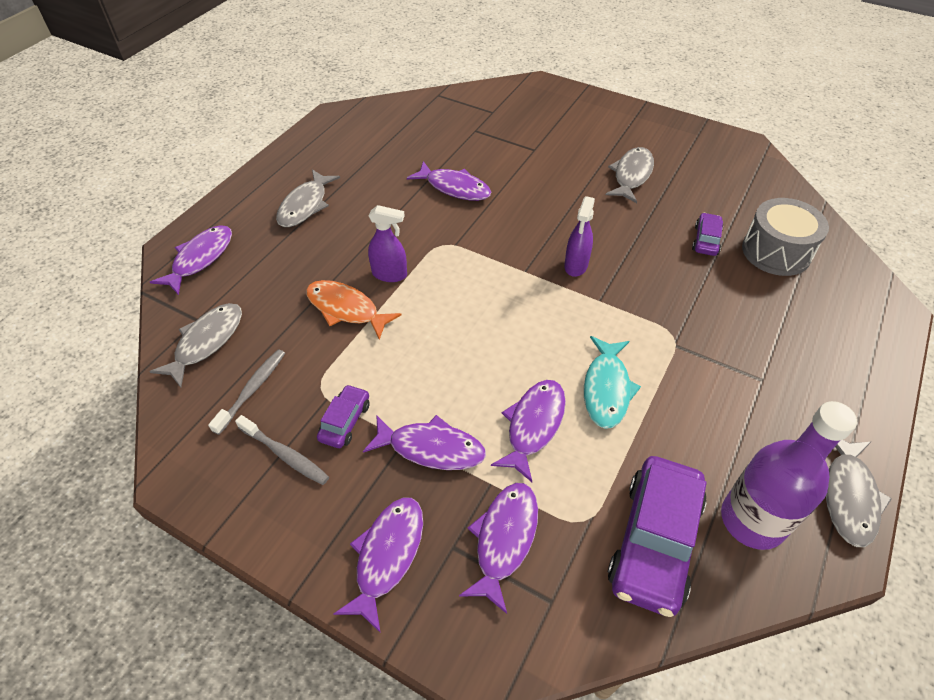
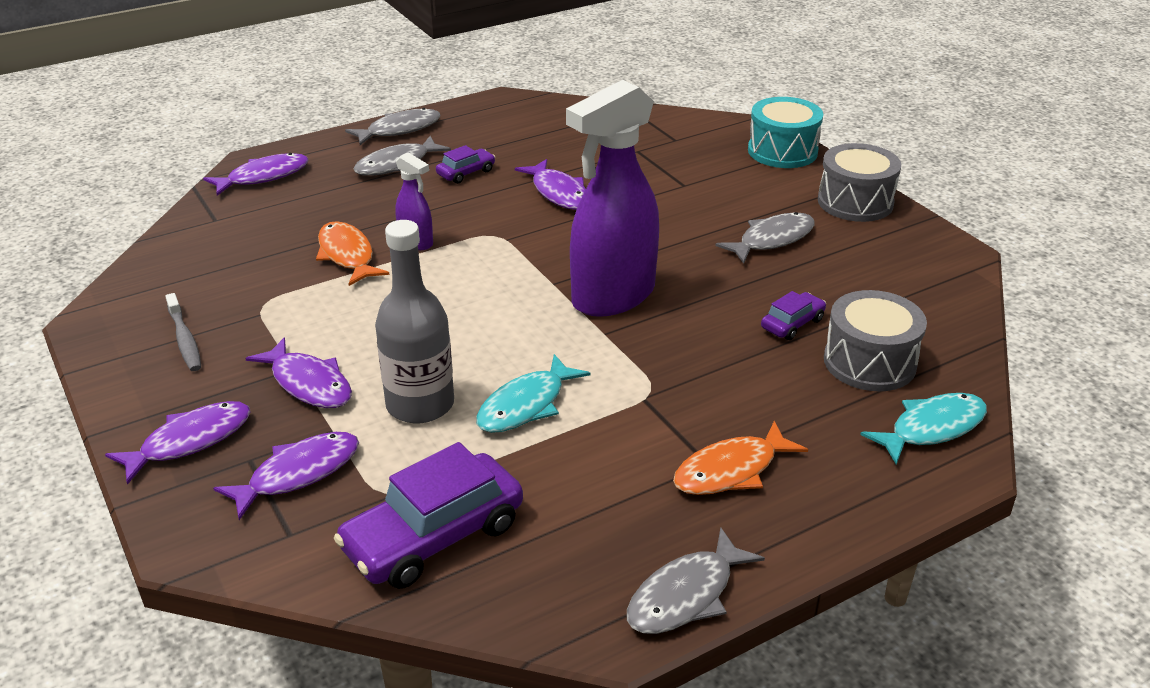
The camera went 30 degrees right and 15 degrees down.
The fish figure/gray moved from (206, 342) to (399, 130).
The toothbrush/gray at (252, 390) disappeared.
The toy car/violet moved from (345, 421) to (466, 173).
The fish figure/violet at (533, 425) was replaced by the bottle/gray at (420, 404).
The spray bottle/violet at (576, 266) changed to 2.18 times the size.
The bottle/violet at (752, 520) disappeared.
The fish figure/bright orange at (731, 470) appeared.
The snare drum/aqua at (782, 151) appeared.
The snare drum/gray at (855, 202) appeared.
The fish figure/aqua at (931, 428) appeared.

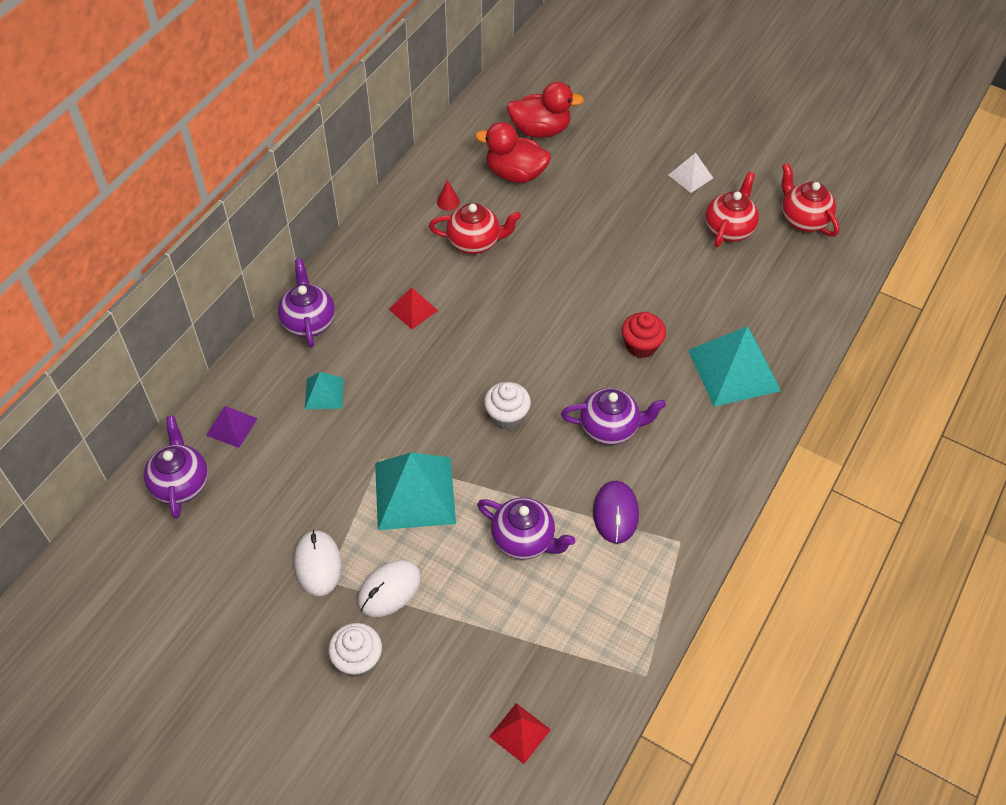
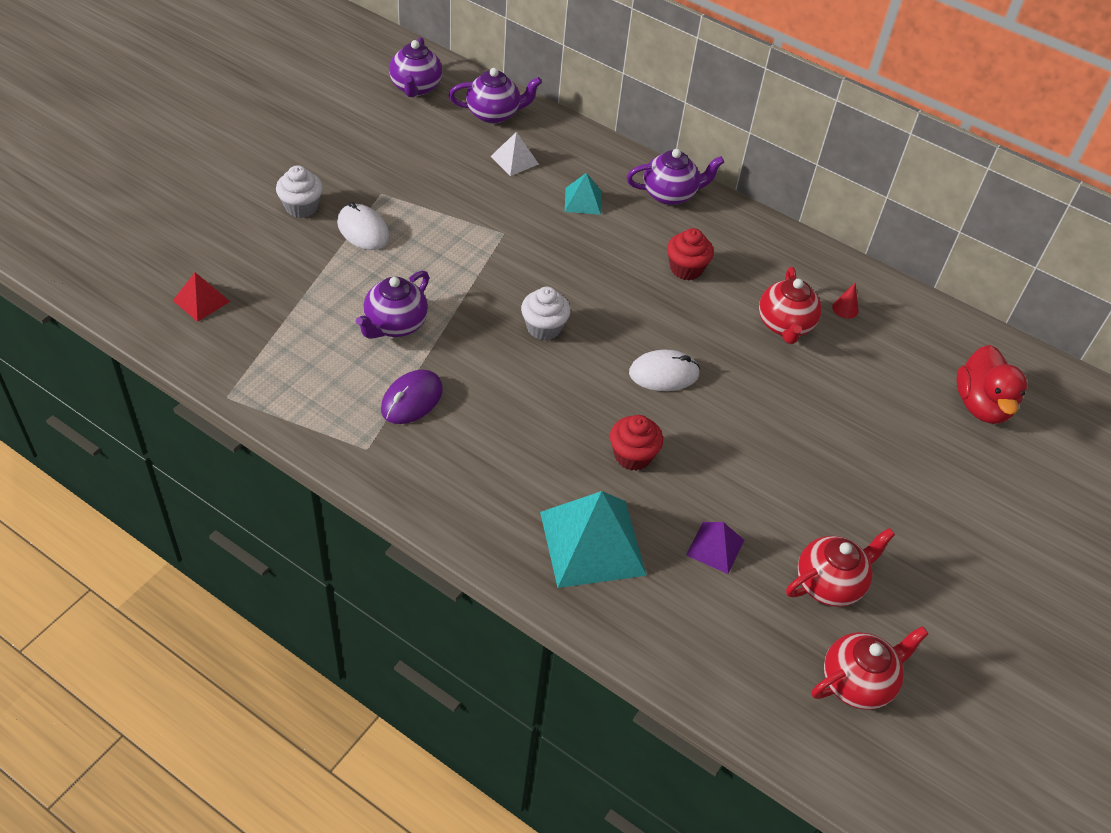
The camera went 90 degrees right and 5 degrees down.
The pyramid/violet moved from (231, 427) to (715, 547).
The mouse/pure white moved from (318, 564) to (664, 374).
The pyramid/aqua at (415, 492) disappeared.
The pyramid/red at (413, 309) was replaced by the fairy cake/red at (686, 269).
The rubber duck/red at (515, 174) disappeared.
The china teapot/violet moved from (610, 428) to (416, 88).
The mouse/violet at (615, 513) turned 60 degrees counterclockwise.
The pyramid/pure white moved from (690, 176) to (514, 160).
The china teapot/red at (729, 229) turned 60 degrees counterclockwise.

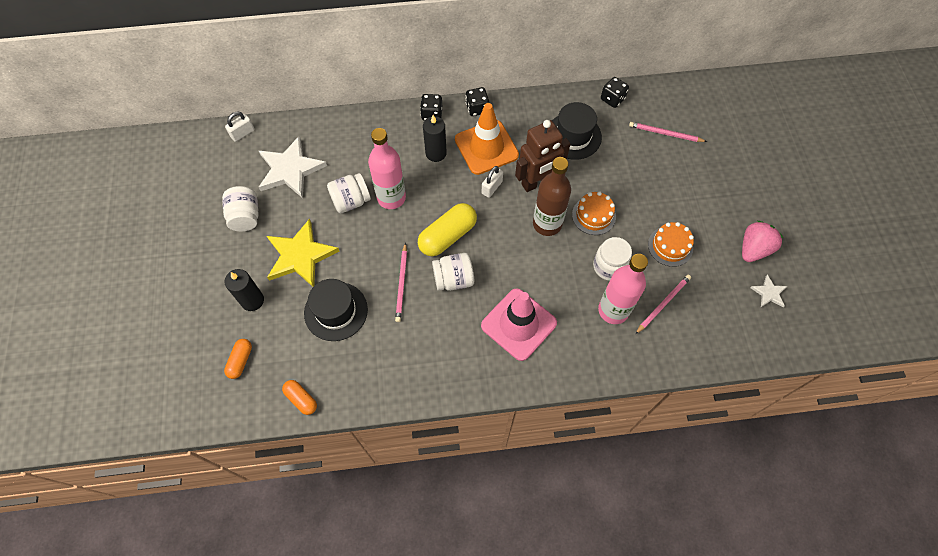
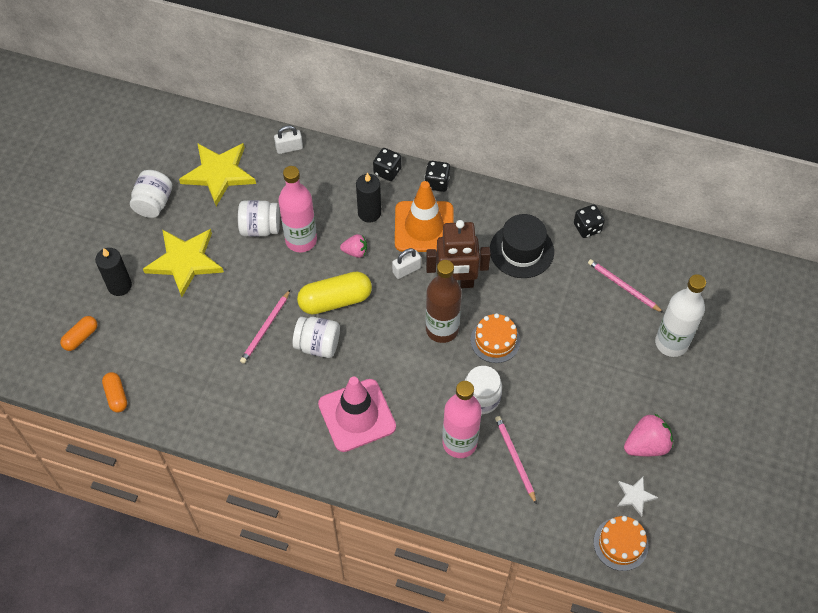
The camera went 25 degrees right and 5 degrees down.
The lock/pure white moved from (242, 133) to (289, 148).
The star shape/pure white at (290, 169) became the star shape/yellow at (219, 173).
The tall hat/jet-black at (336, 311) disappeared.
The lead pencil/pink at (663, 304) turned 90 degrees counterclockwise.
The gateau/bright orange moved from (670, 246) to (620, 544).
The berry/pink at (355, 251) appeared.
The bottle/pure white at (671, 343) appeared.

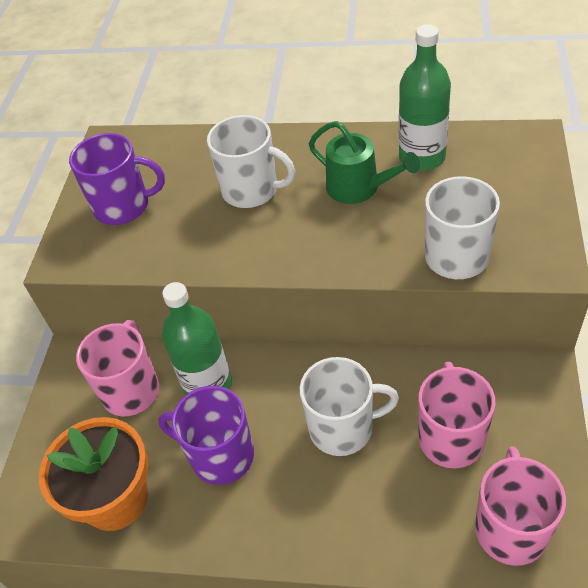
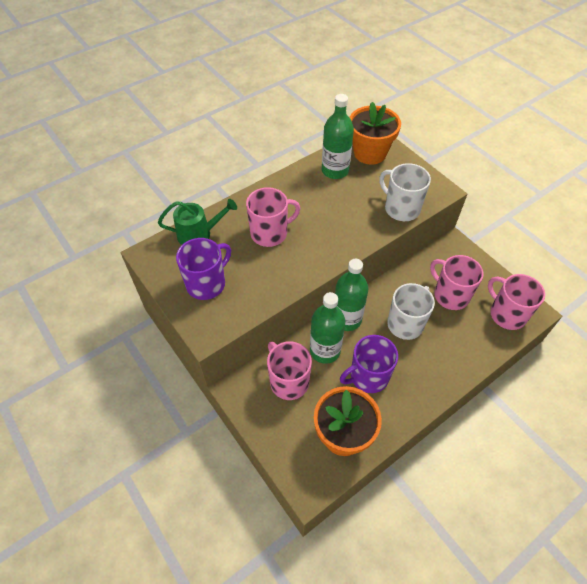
The camera went 50 degrees left and 5 degrees up.
The mug/pure white at (251, 190) became the mug/pink at (270, 233).
The watering can/leaf-green moved from (358, 188) to (198, 234).
The bottle/leaf-green at (346, 319) appeared.
The potted plant/bright orange at (370, 153) appeared.

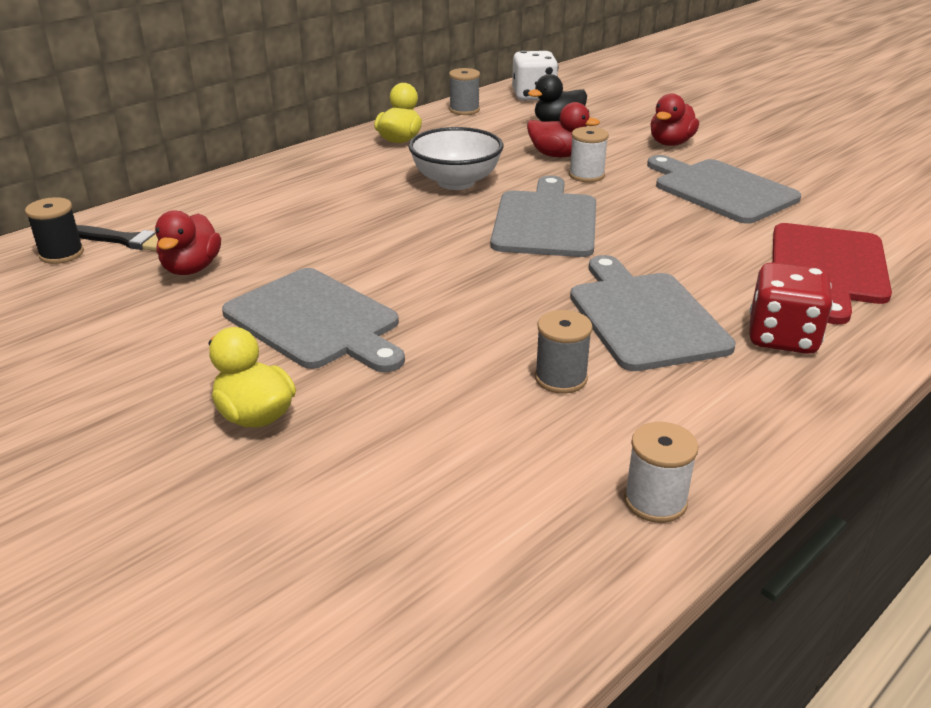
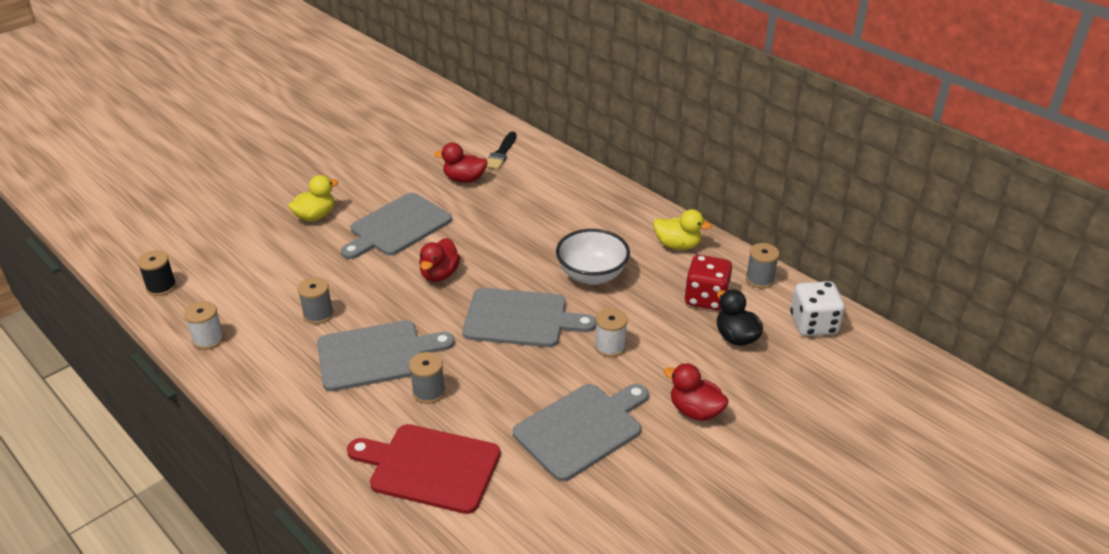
The camera went 90 degrees right and 5 degrees up.
The reel of thread/jet-black moved from (61, 254) to (161, 287).
The rubber duck/red moved from (558, 155) to (439, 274).
The dice/red moved from (782, 337) to (706, 298).
The reel of thread/gray at (429, 392) appeared.

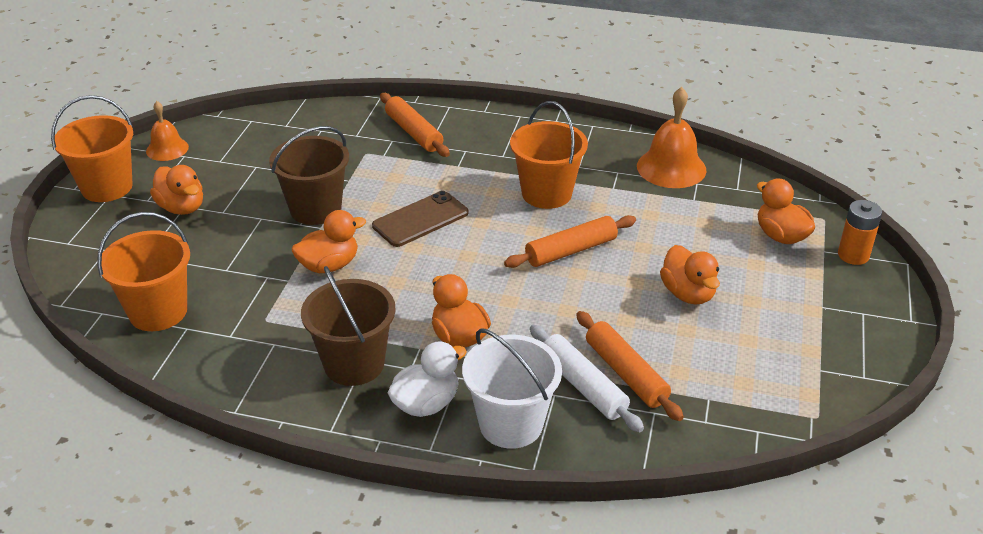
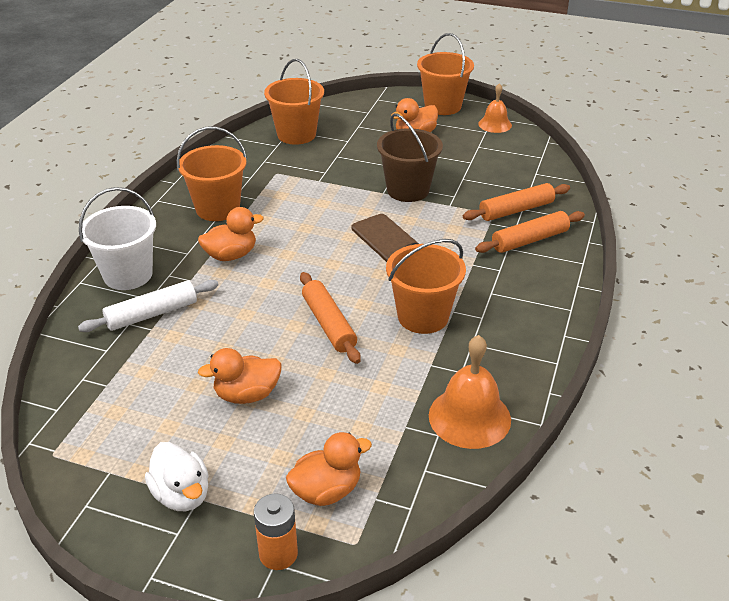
The camera went 95 degrees right and 0 degrees up.
The rubber duck/bright orange at (329, 265) disappeared.
The bucket/dark brown at (354, 364) became the bucket/bright orange at (218, 208).
The rubber duck/pure white moved from (426, 404) to (182, 494).
The pastry roller/bright orange moved from (626, 373) to (516, 210).

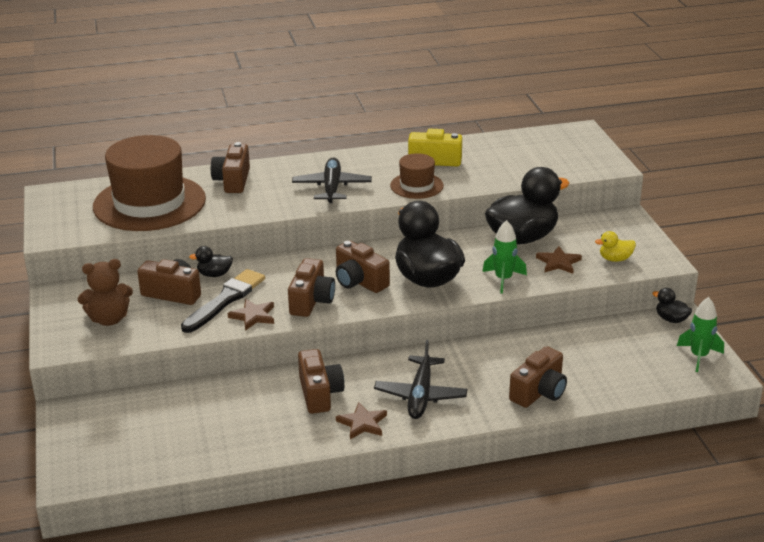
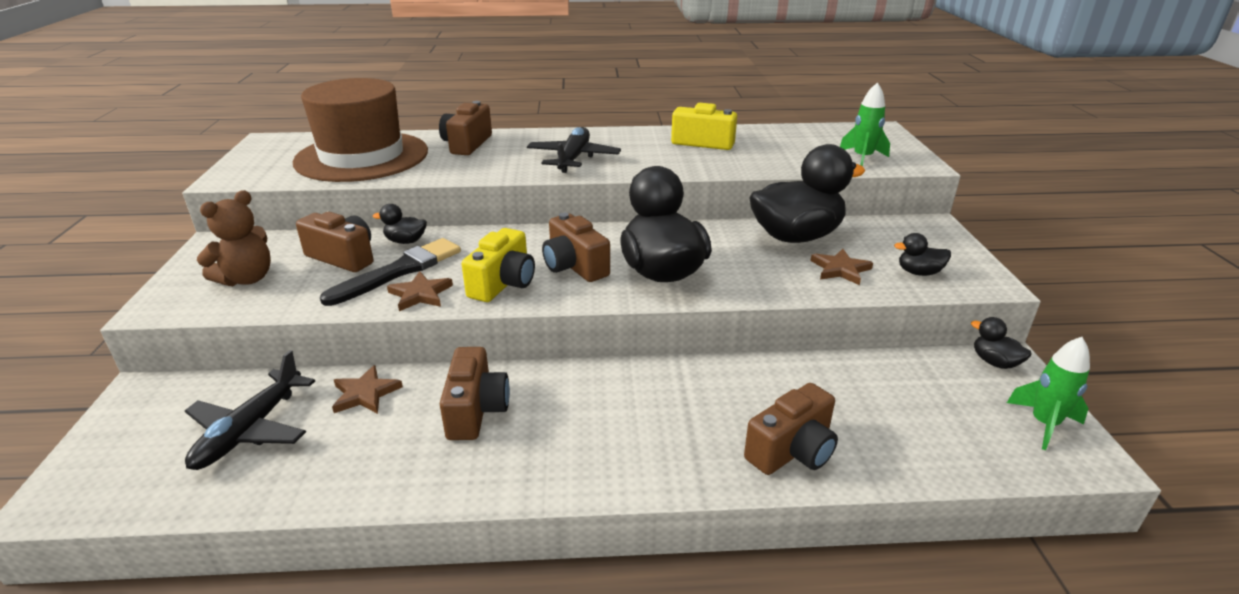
The camera went 10 degrees right and 0 degrees up.
The stuffed bear/dark brown at (109, 319) turned 45 degrees counterclockwise.
The photo camera/dark brown at (311, 301) became the photo camera/yellow at (503, 283).
The star shape/dark brown moved from (362, 423) to (365, 393).
The aeroplane/jet-black moved from (420, 395) to (250, 430).
The tall hat/dark brown at (416, 186) disappeared.
The spaceship/leaf-green moved from (503, 279) to (862, 158).
The rubber duck/yellow at (615, 259) became the rubber duck/jet-black at (919, 272).

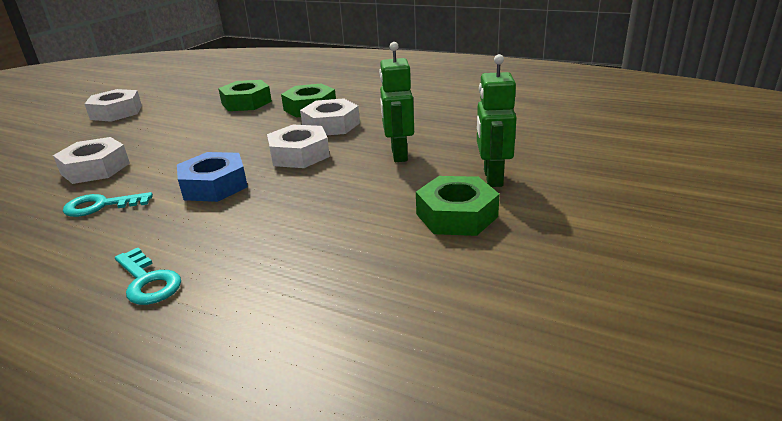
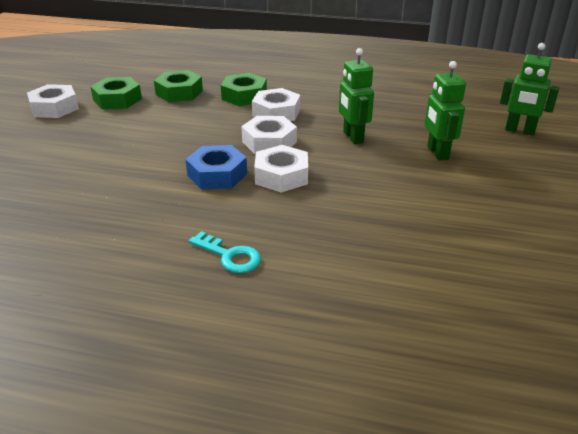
The camera went 15 degrees left and 5 degrees up.
The hexagon nut/pure white moved from (95, 168) to (281, 176).
The door key/aqua at (101, 206) disappeared.
The hexagon nut/leaf-green moved from (456, 215) to (117, 99).
The toy robot/leaf-green at (519, 131) appeared.

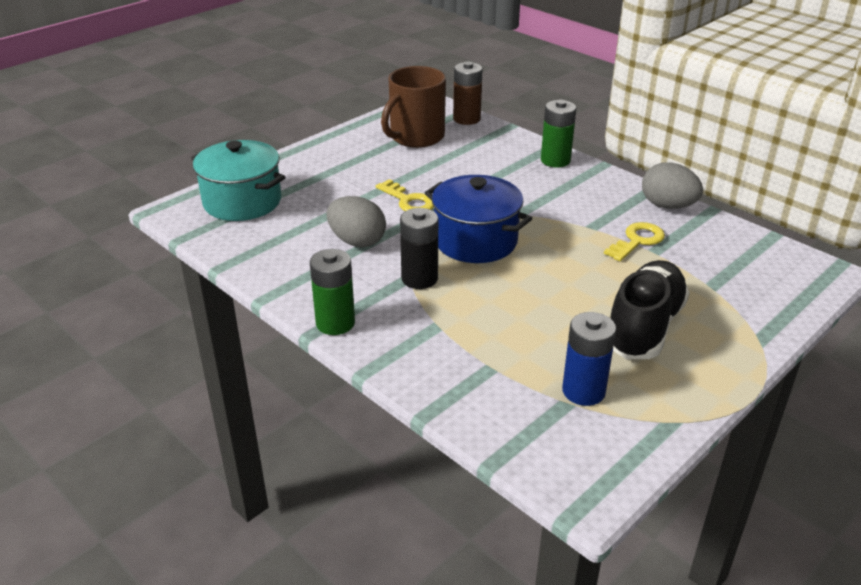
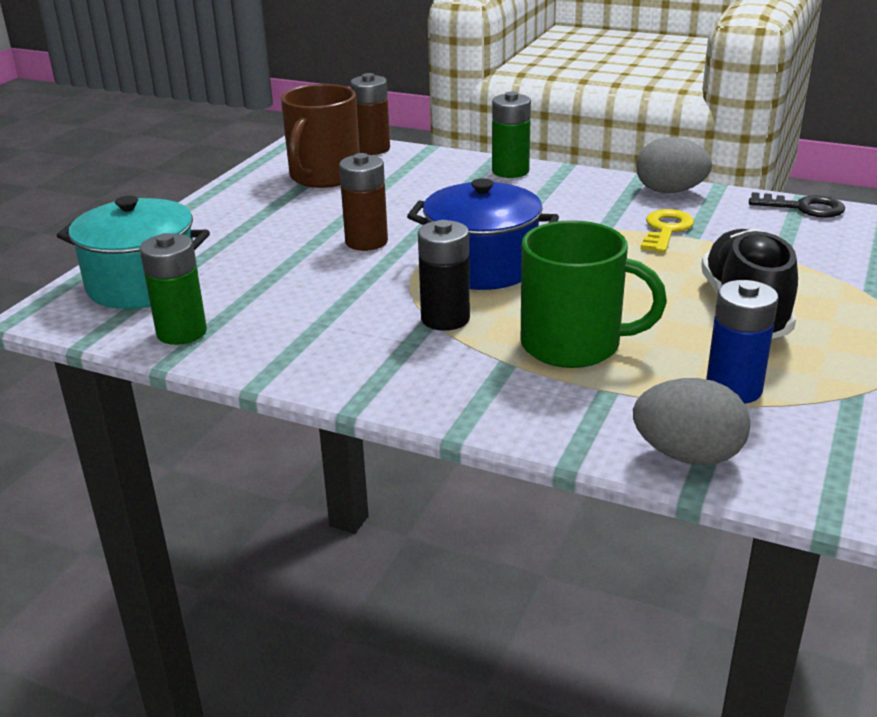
The camera went 20 degrees left and 5 degrees down.
The power cell/leaf-green moved from (335, 323) to (182, 332).
The egg/gray moved from (357, 241) to (687, 455).
The door key/yellow at (408, 201) was replaced by the power cell/dark brown at (366, 242).
The mug/leaf-green at (574, 345) appeared.
The door key/jet-black at (803, 207) appeared.

